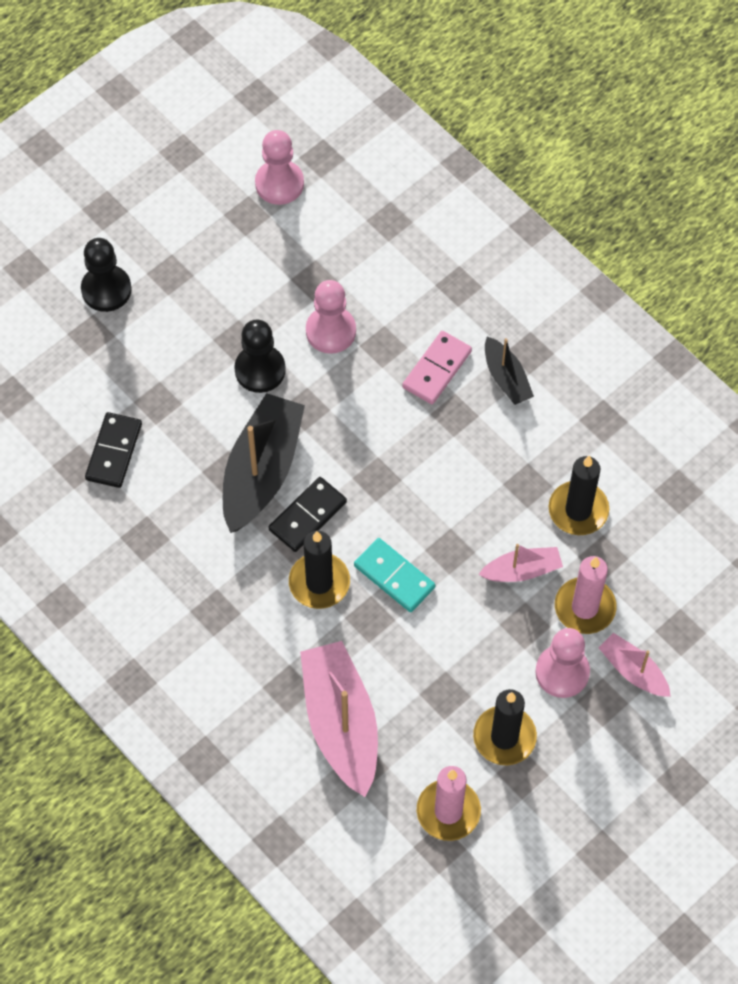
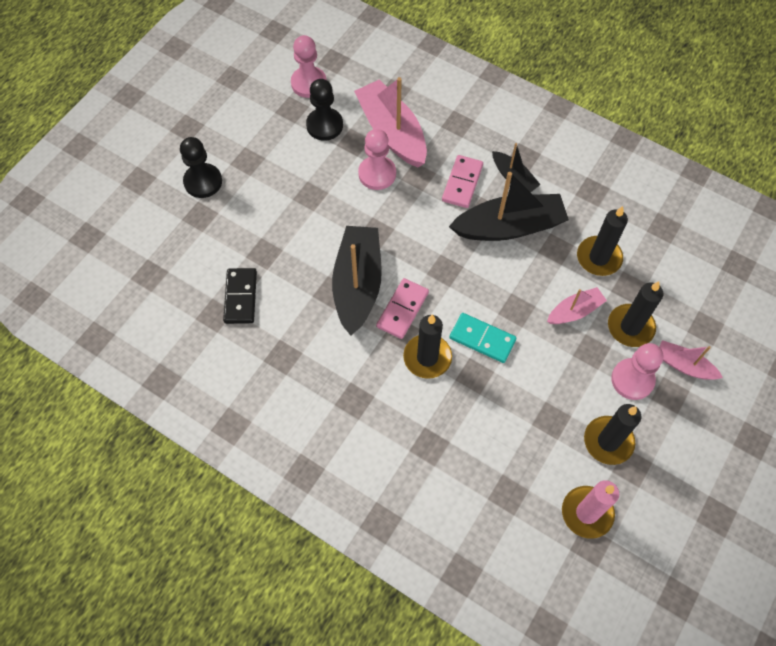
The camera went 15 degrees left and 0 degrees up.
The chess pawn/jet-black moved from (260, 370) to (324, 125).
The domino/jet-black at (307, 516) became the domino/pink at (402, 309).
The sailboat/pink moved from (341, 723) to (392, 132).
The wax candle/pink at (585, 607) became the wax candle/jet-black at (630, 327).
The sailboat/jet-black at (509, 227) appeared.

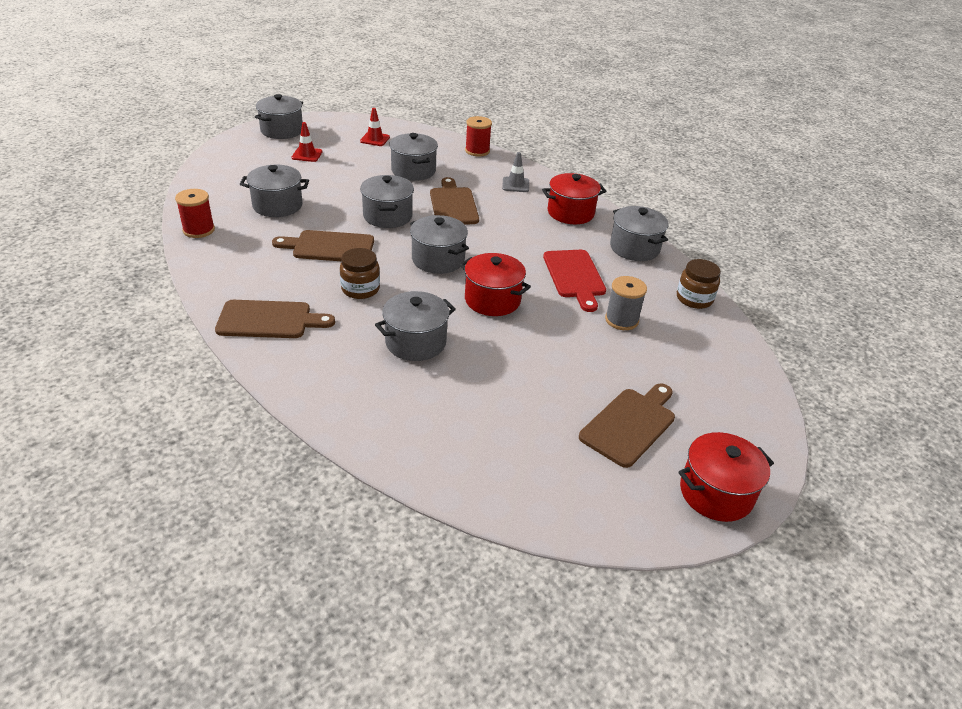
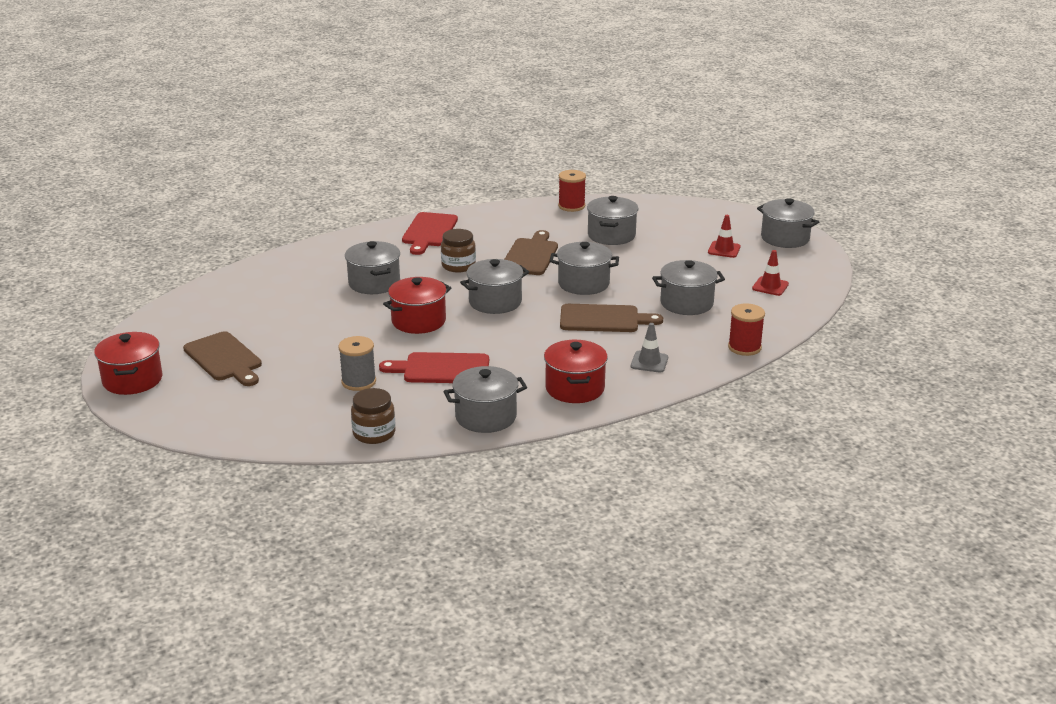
The camera went 105 degrees right and 10 degrees down.
The chopping board/dark brown at (269, 320) became the chopping board/red at (429, 232).

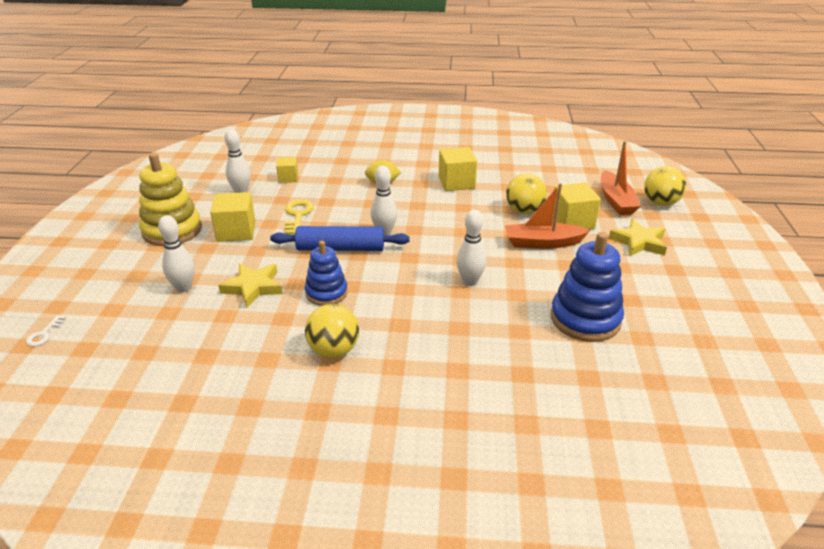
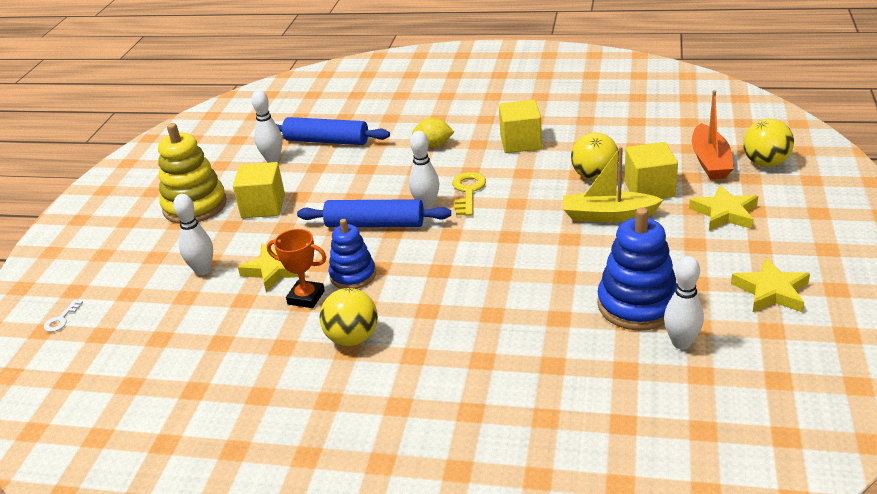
The camera went 10 degrees right and 0 degrees up.
The block/yellow at (288, 178) was replaced by the pastry roller/blue at (327, 141).
The door key/yellow moved from (298, 215) to (468, 191).
The skittle/pure white moved from (470, 281) to (681, 343).
The sailboat/bright orange at (542, 243) became the sailboat/yellow at (608, 215).
The prize cup/bright orange at (306, 297) appeared.
The star shape/yellow at (771, 291) appeared.

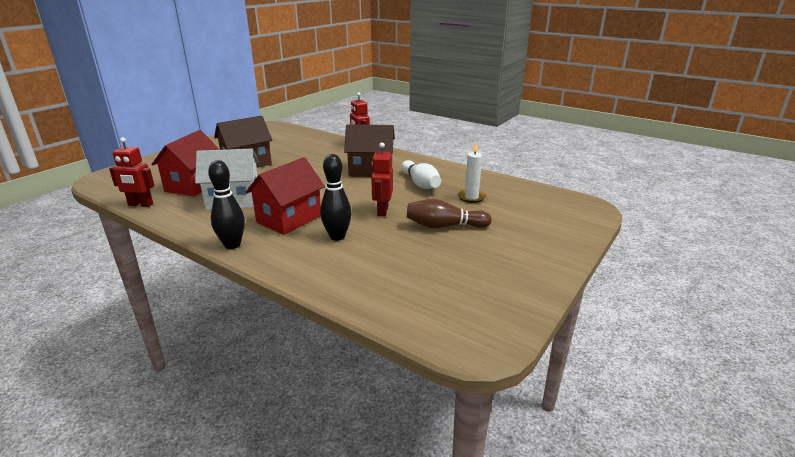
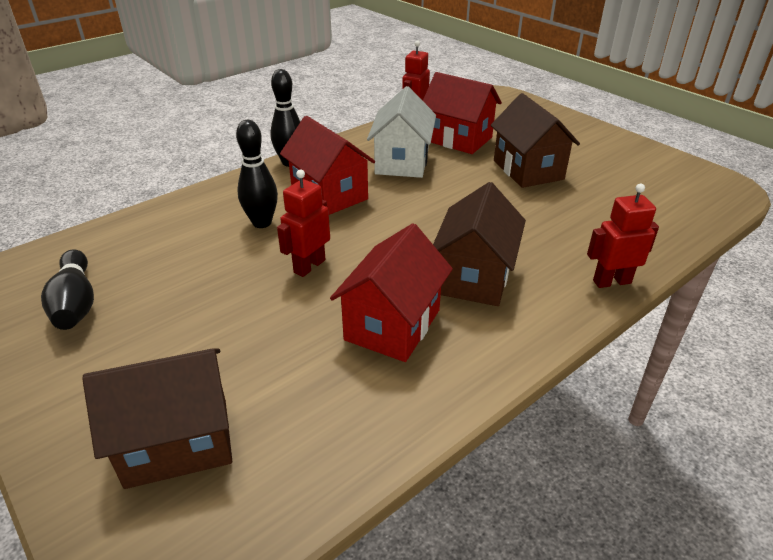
The camera went 105 degrees right and 10 degrees up.
The toy robot/red at (382, 211) turned 75 degrees counterclockwise.
The skittle/pure white at (420, 184) was replaced by the toy house/red at (392, 325).
The skittle/dark brown at (444, 226) disappeared.
The wax candle/pure white at (471, 197) disappeared.
The skittle/jet-black at (76, 303) appeared.
The toy house/dark brown at (178, 442) appeared.

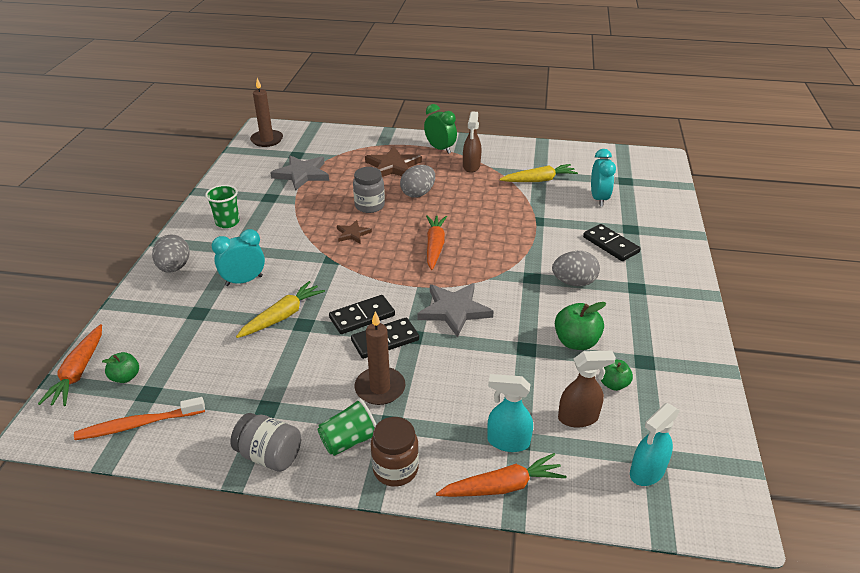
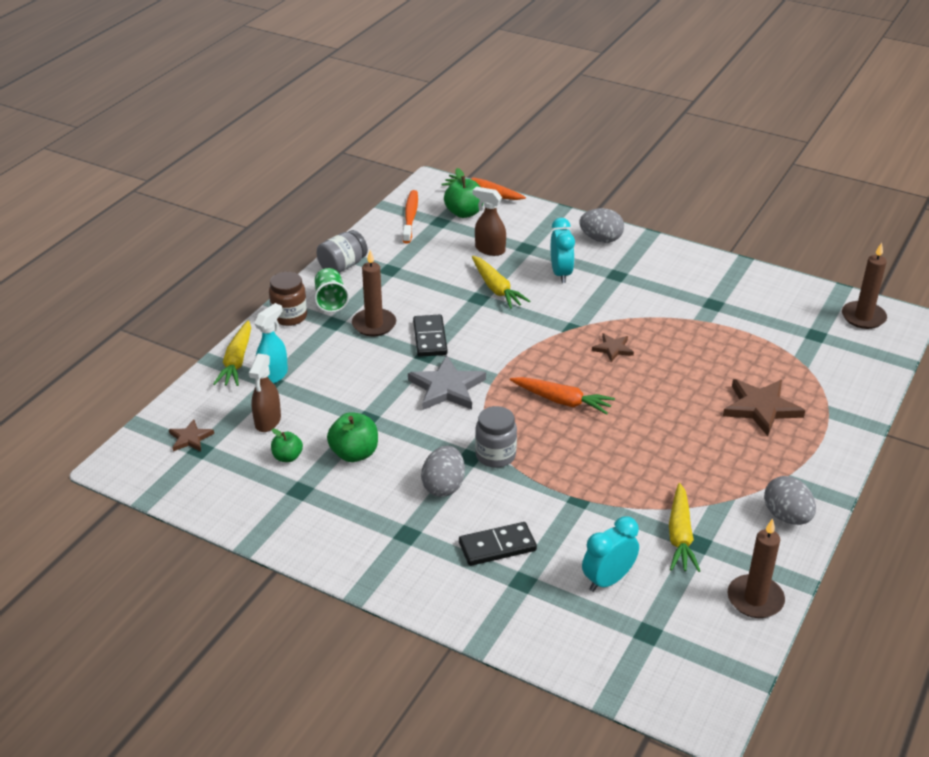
The camera went 110 degrees right and 0 degrees up.
The toy apple/leaf-green at (125, 377) changed to 1.61 times the size.
The cup/leaf-green at (227, 222) disappeared.
The star shape/gray at (302, 174) disappeared.
The domino/jet-black at (362, 317) disappeared.
The jar/gray moved from (369, 206) to (495, 455).
The egg/gray moved from (418, 193) to (786, 516).
The alarm clock/leaf-green at (440, 149) disappeared.
The toy carrot/bright orange at (502, 486) became the toy carrot/yellow at (237, 361).
The spray bottle/dark brown moved from (471, 166) to (489, 249).
The alarm clock/aqua at (599, 199) turned 120 degrees clockwise.
The spray bottle/aqua at (646, 472) was replaced by the star shape/dark brown at (190, 438).
The wax candle/dark brown at (755, 599) appeared.

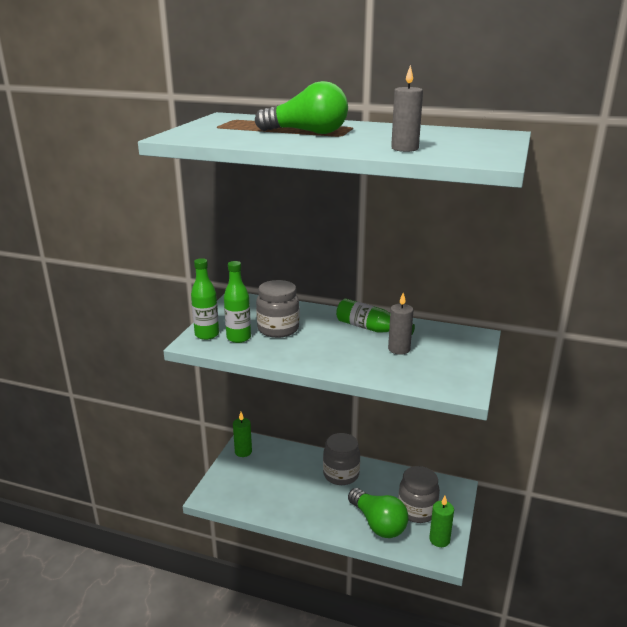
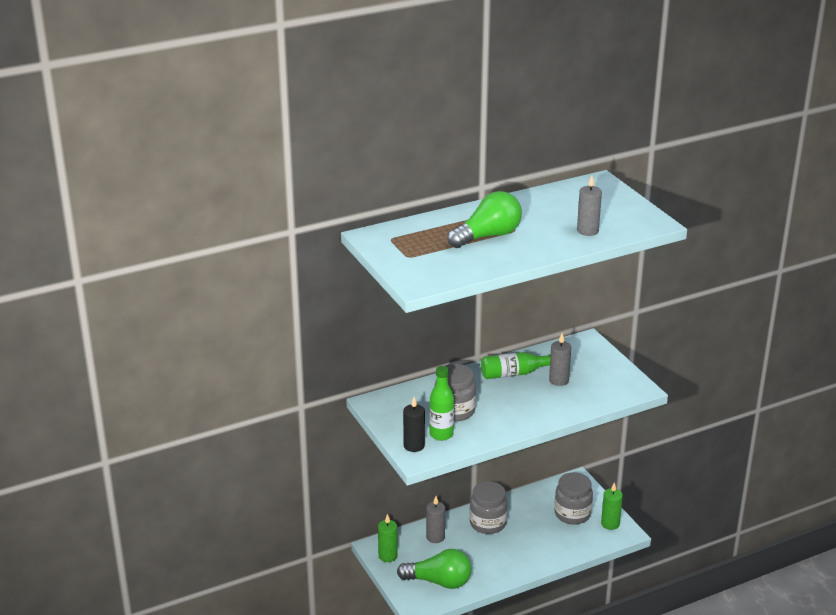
The camera went 45 degrees left and 5 degrees up.
The bottle/leaf-green at (207, 334) was replaced by the wax candle/jet-black at (414, 446).
The light bulb/leaf-green moved from (378, 523) to (439, 581).
The wax candle/gray at (435, 537) appeared.

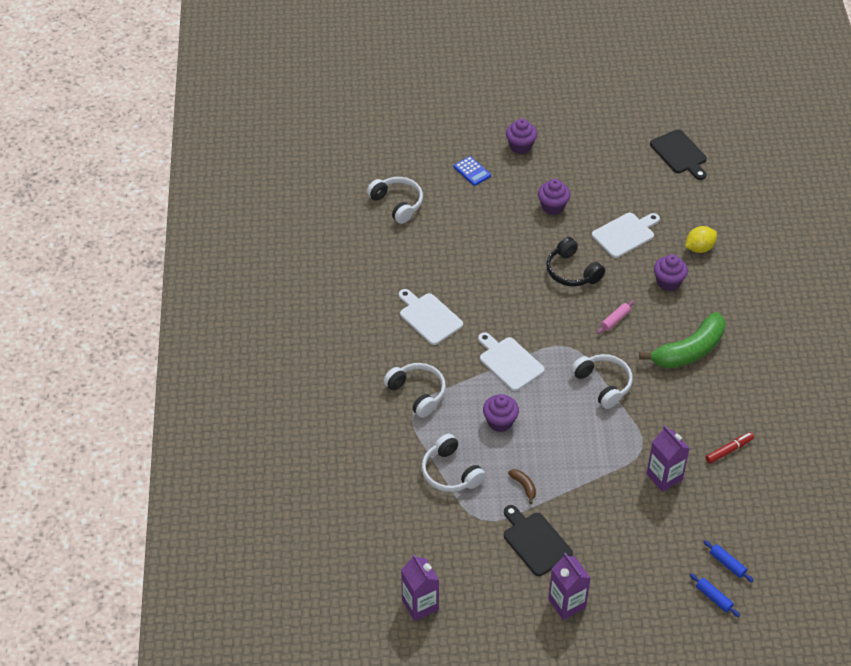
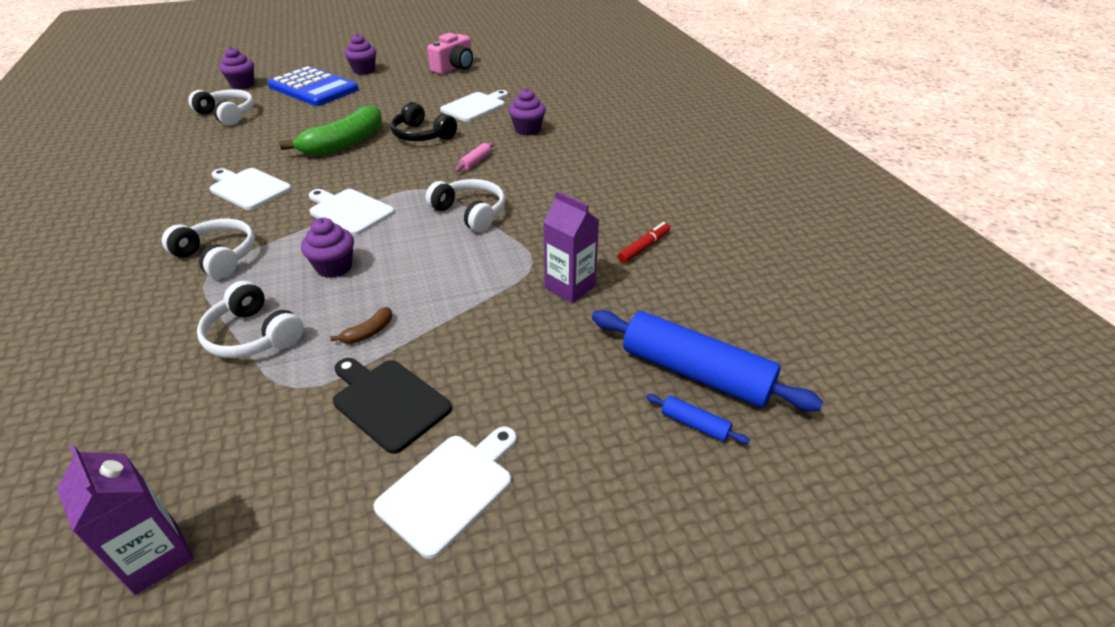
The camera went 15 degrees left and 10 degrees down.
The pocket calculator/blue at (472, 171) changed to 2.30 times the size.
The toy banana/dark brown at (524, 486) turned 90 degrees clockwise.
The fairy cake/violet moved from (552, 207) to (242, 85).
The milk carton/violet at (567, 603) was replaced by the chopping board/pure white at (450, 488).
The toy banana/leaf-green moved from (689, 351) to (344, 143).
The chopping board/jet-black at (680, 154) disappeared.
The lemon/yellow at (699, 248) disappeared.
The pastry roller/blue at (727, 564) changed to 2.37 times the size.
The photo camera/pink at (454, 67) appeared.

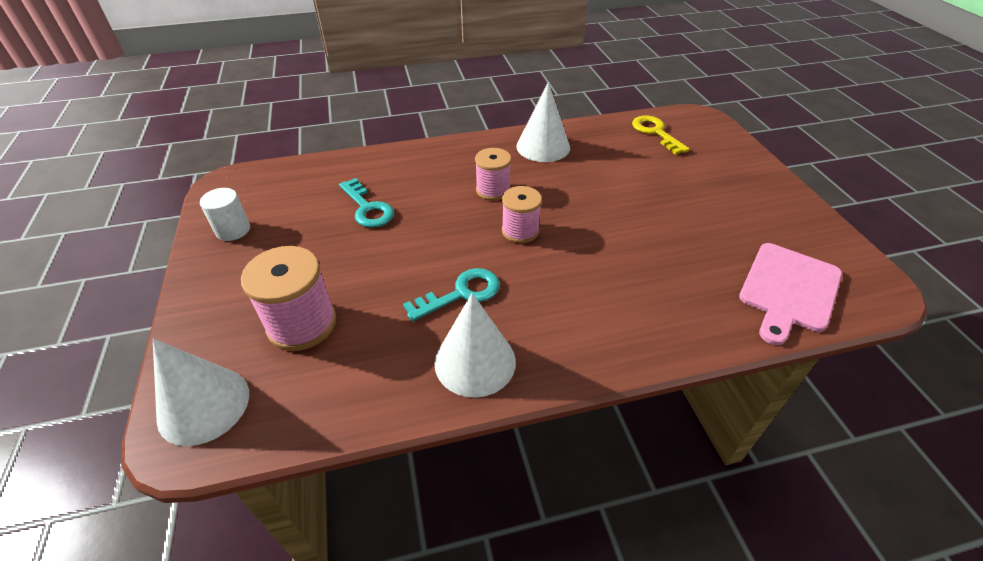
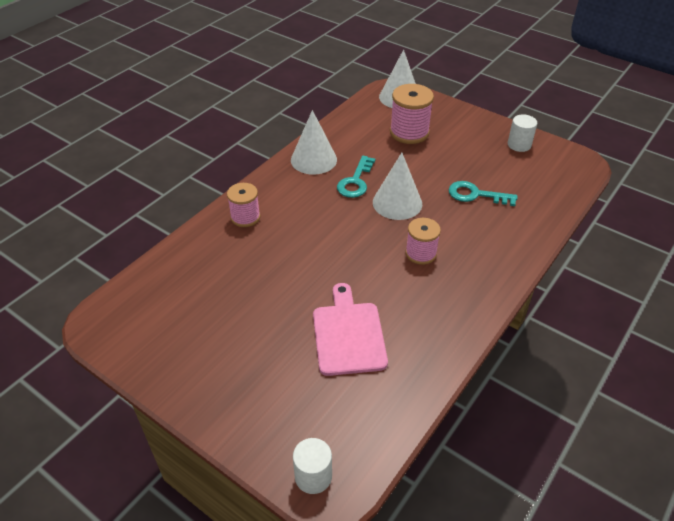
The camera went 140 degrees right and 0 degrees up.
The reel of thread/pink moved from (520, 231) to (245, 217).
The solid cone/pure white moved from (543, 147) to (397, 203).
The door key/yellow at (655, 132) disappeared.
The chopping board/pink moved from (788, 290) to (348, 334).
The cylinder shape/pure white at (313, 476) appeared.

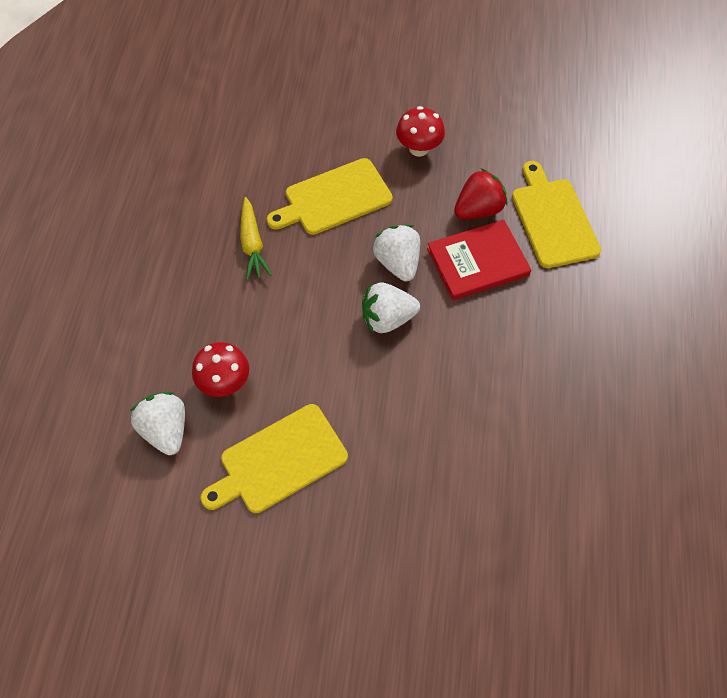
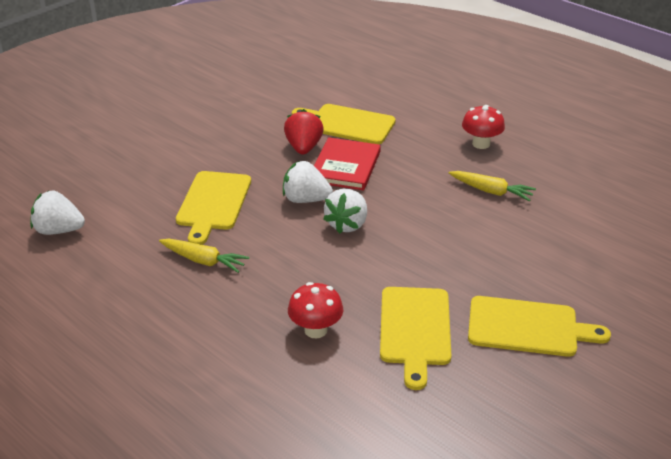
The camera went 55 degrees left and 25 degrees down.
The berry/pure white moved from (166, 430) to (59, 230).
The toadstool/red moved from (419, 148) to (481, 144).
The toy carrot/yellow at (491, 191) appeared.
The chopping board/yellow at (528, 327) appeared.

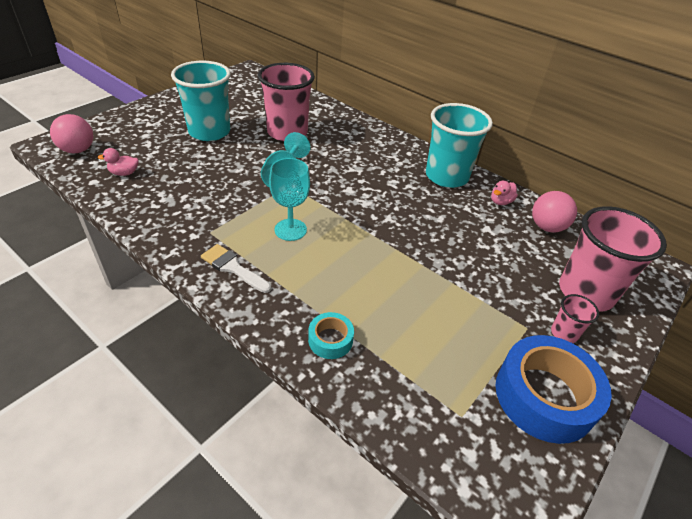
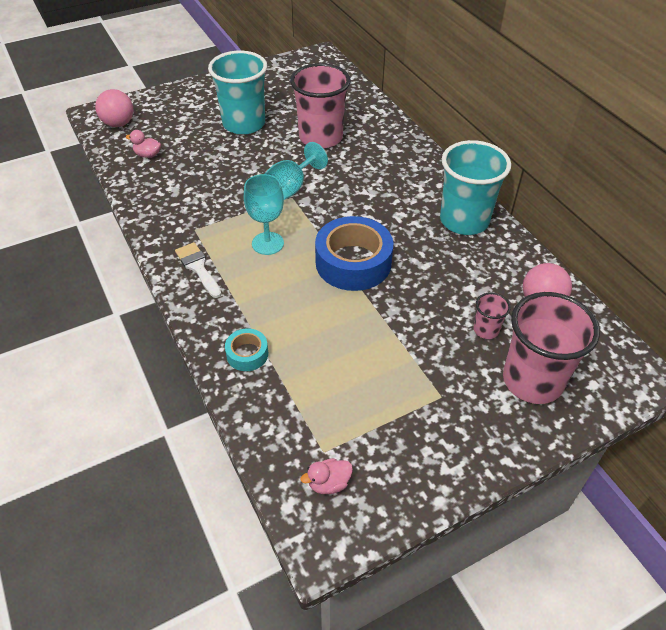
The camera went 25 degrees right and 5 degrees up.
The rubber duck/pink moved from (500, 202) to (328, 483).
The tape/blue moved from (544, 396) to (353, 262).
The cup/pink moved from (564, 333) to (486, 330).

